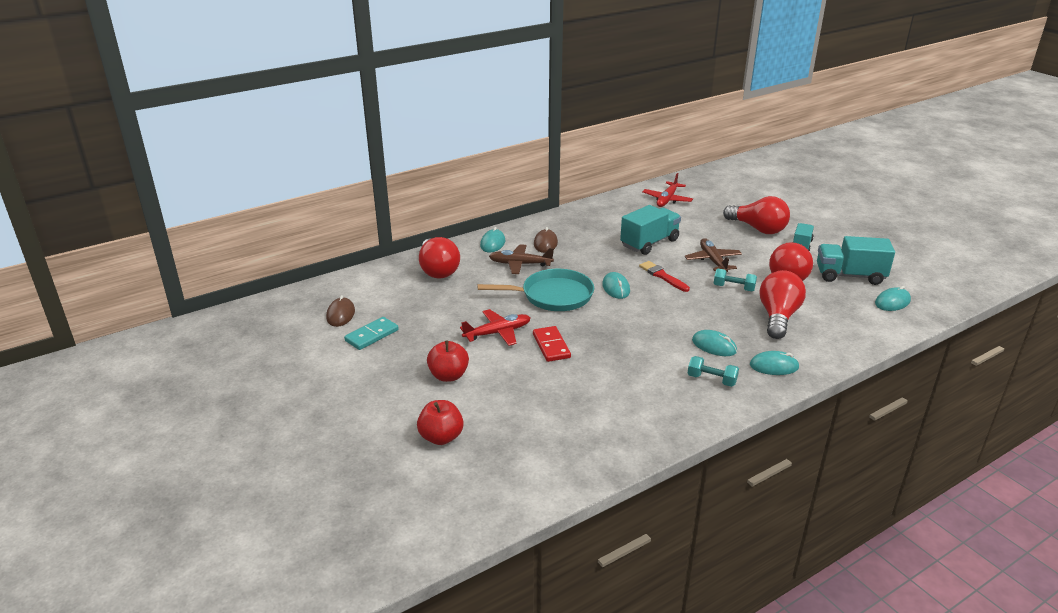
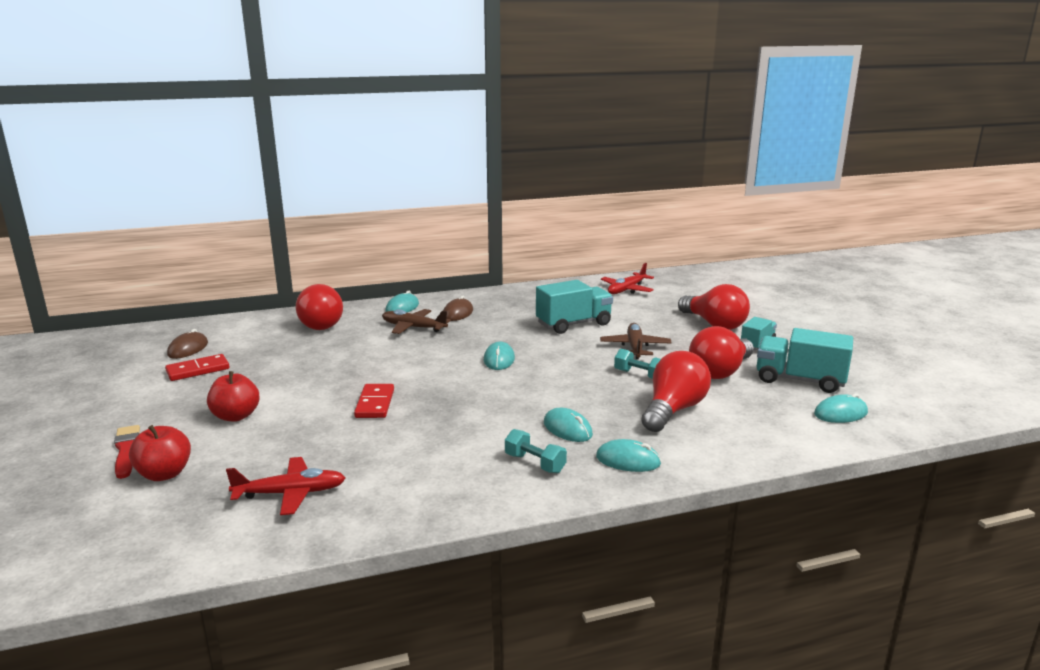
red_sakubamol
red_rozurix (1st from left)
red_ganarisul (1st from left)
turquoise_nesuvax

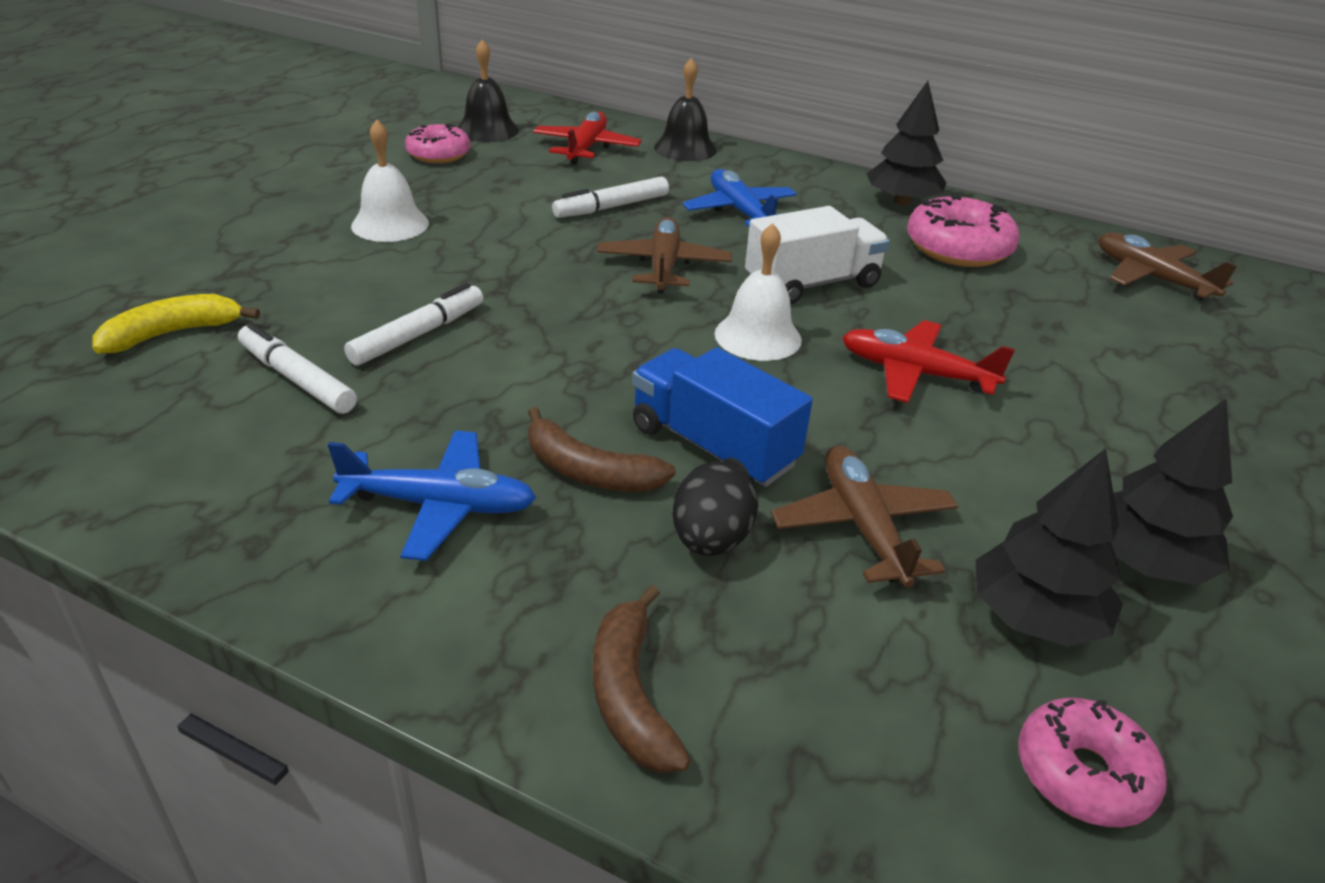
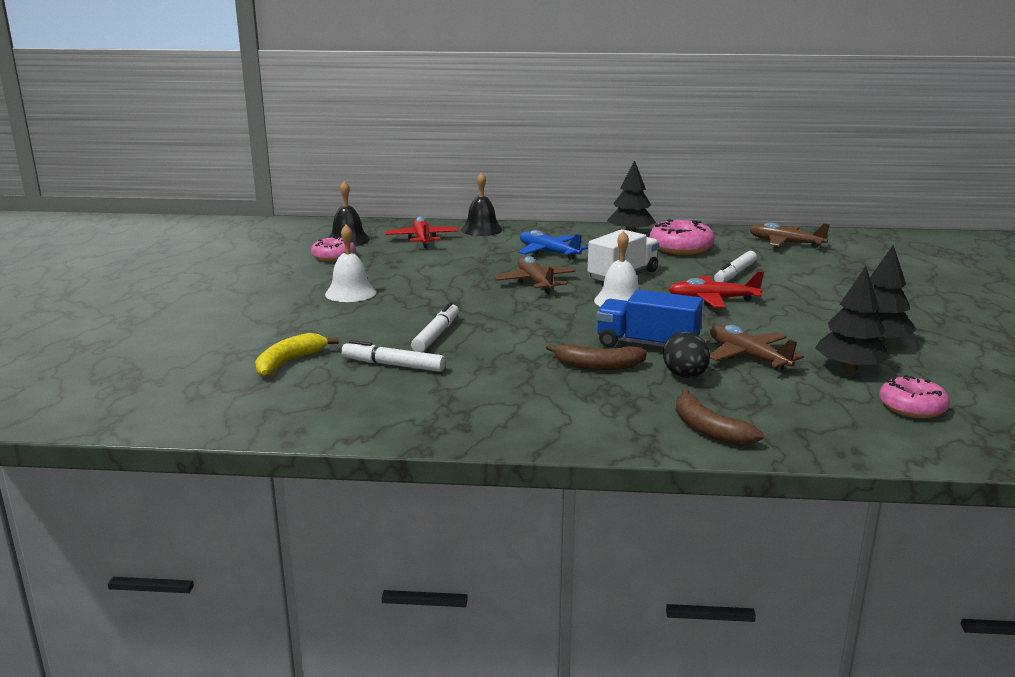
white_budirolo (3rd from left)
blue_ganarisul (1st from left in the first image)

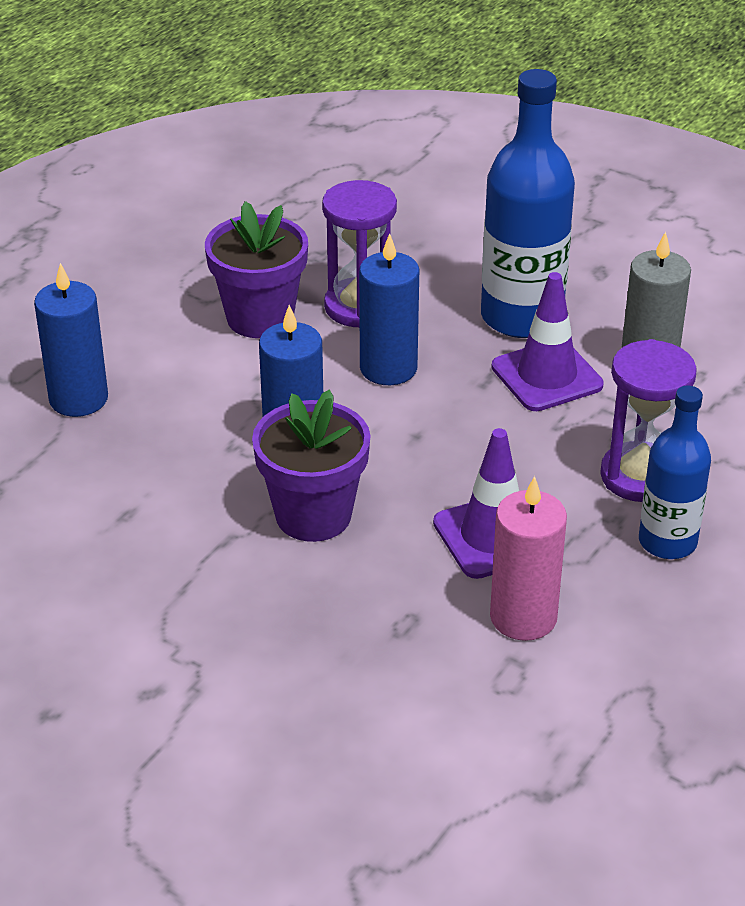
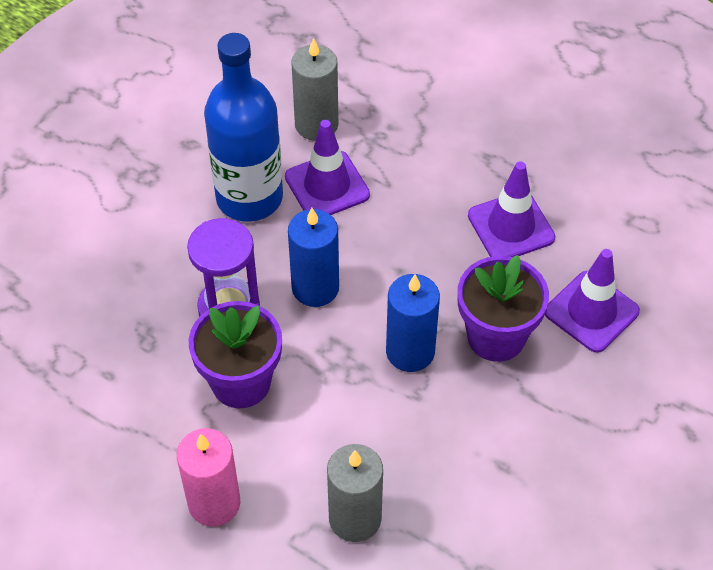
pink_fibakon
grey_fibakon (2nd from left)
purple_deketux (3rd from left)
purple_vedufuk (2nd from left in the first image)
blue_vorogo (2nd from left in the first image)

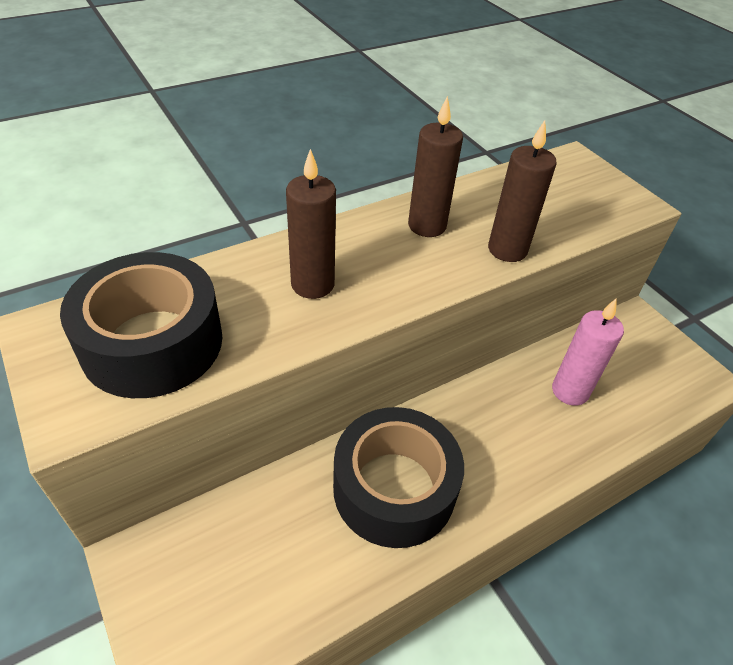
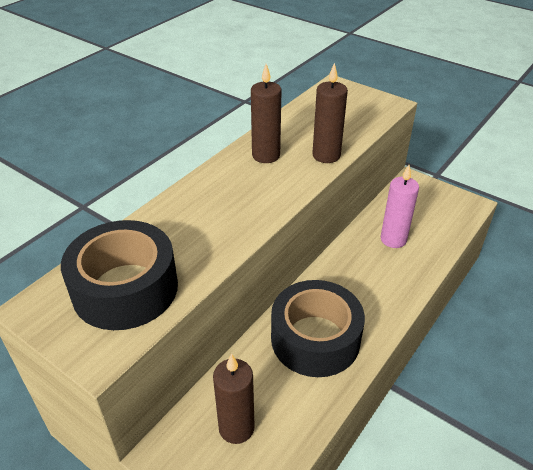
brown_fibakon (1st from left)

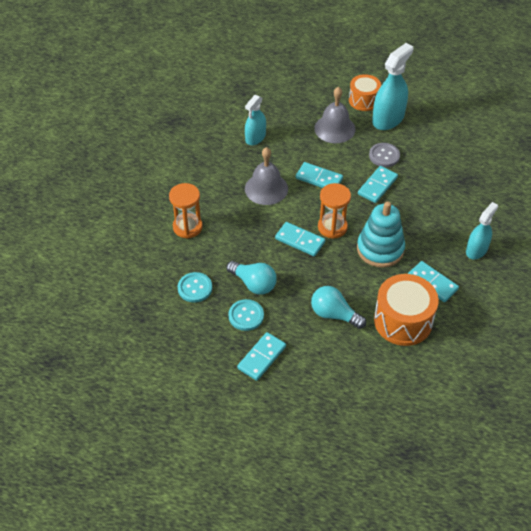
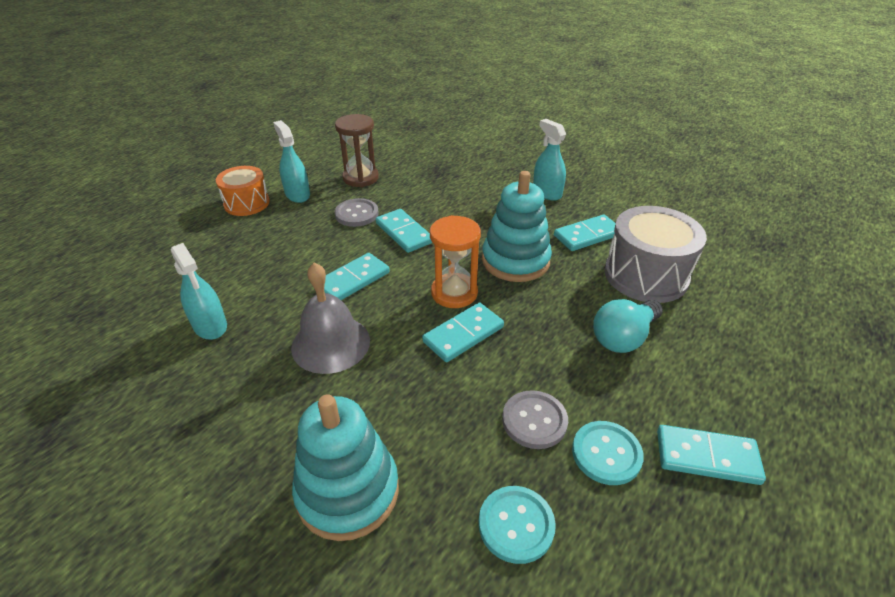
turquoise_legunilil (2nd from left)
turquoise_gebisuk (1st from left)
brown_vedufuk
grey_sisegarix (2nd from left)
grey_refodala
turquoise_rozurix (5th from left)
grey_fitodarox (2nd from left in the first image)

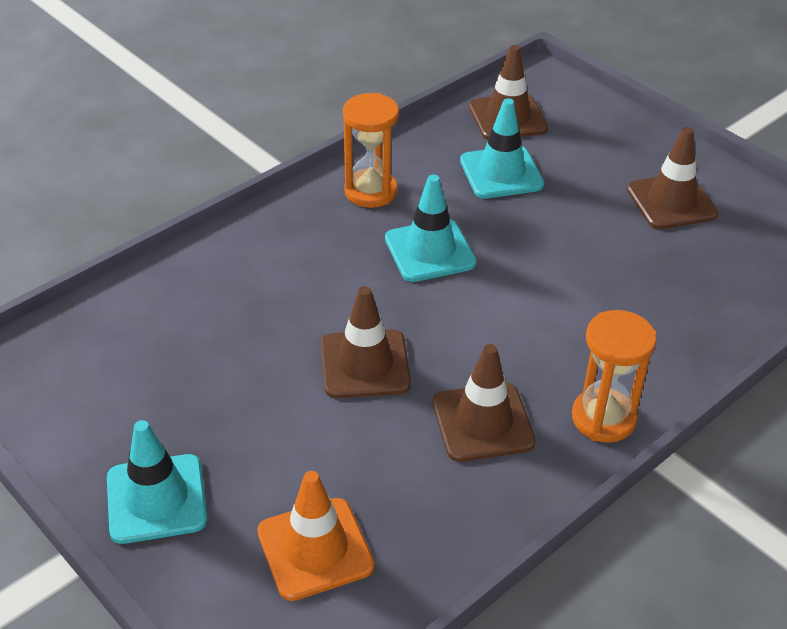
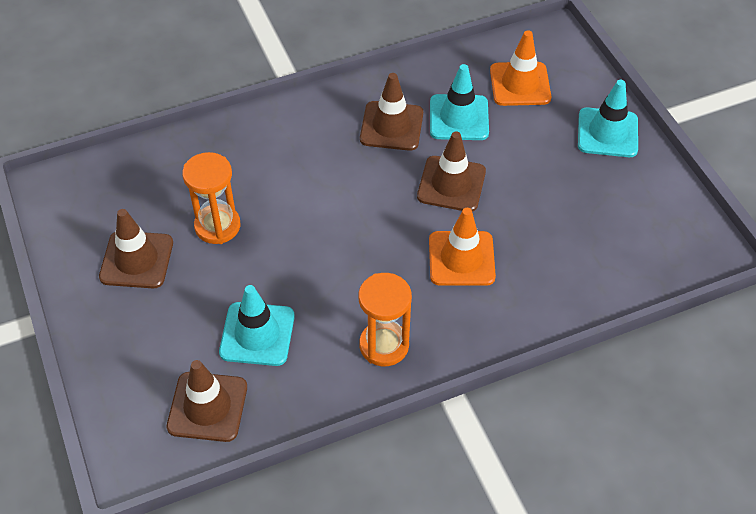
orange_vedufuk (1st from left)
orange_deketux (1st from left)
turquoise_deketux (2nd from left)

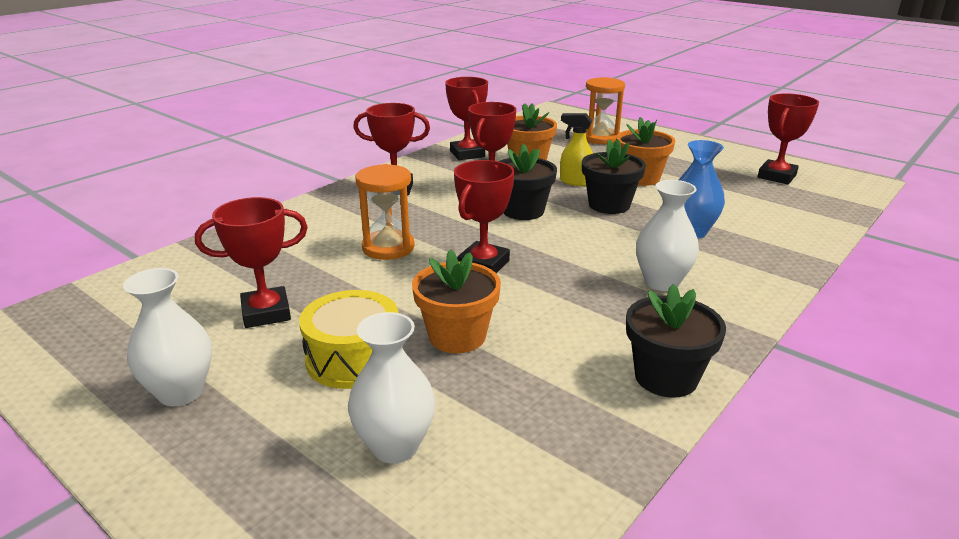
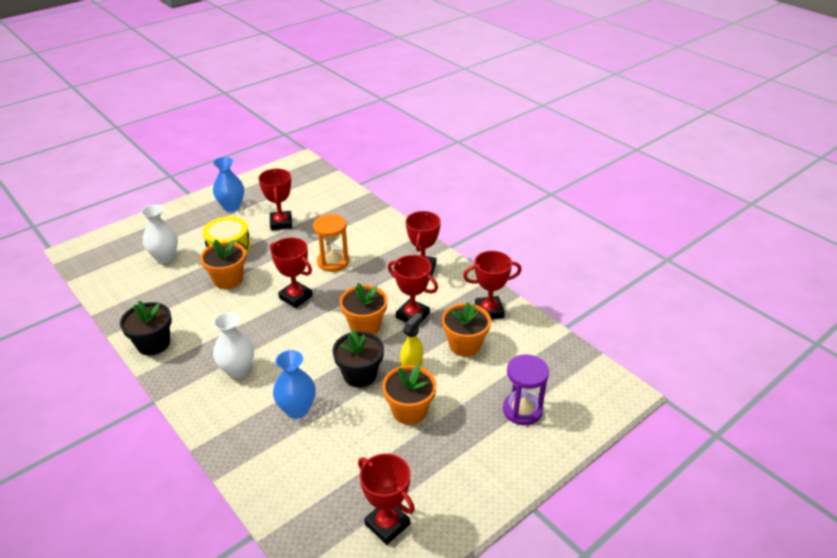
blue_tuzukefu (1st from left)
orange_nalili (2nd from left)
purple_vedufuk

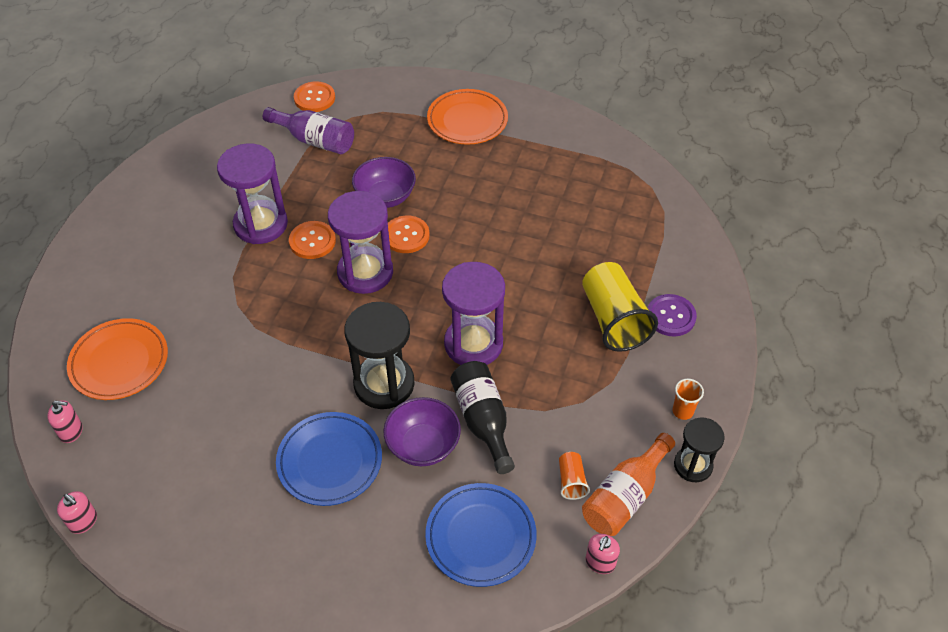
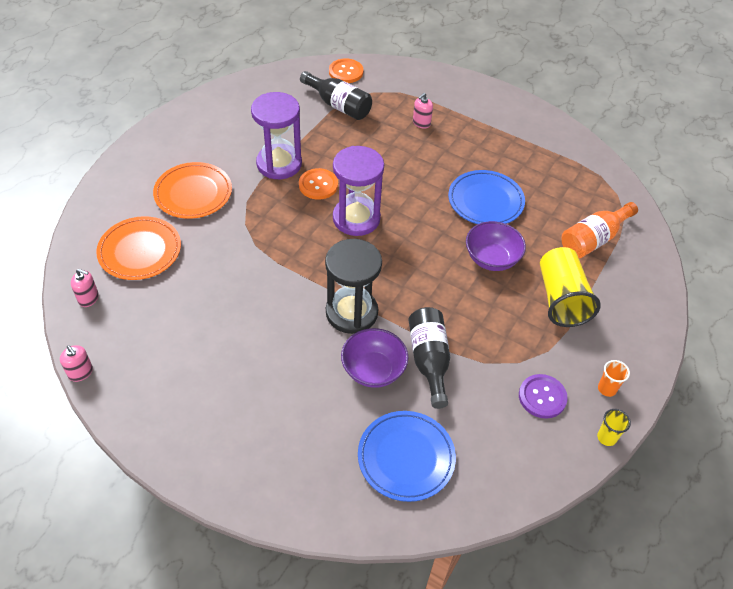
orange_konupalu (2nd from left)
black_vorogo (1st from left)
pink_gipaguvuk (3rd from left)
blue_konupalu (2nd from left)
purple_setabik (2nd from left)
purple_sisegarix
orange_vorogo
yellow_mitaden (2nd from left)
orange_sisegarix (3rd from left in the first image)
purple_vedufuk (3rd from left in the first image)
orange_mitaden (1st from left in the first image)

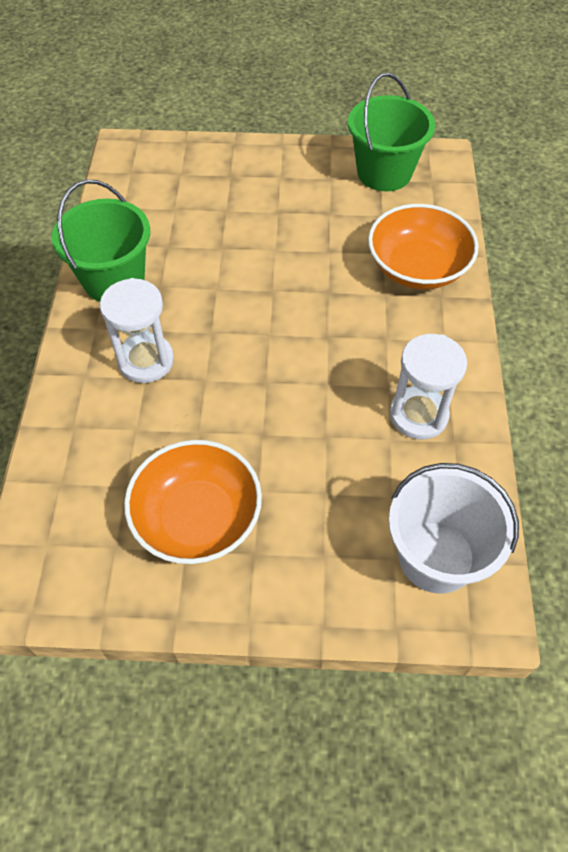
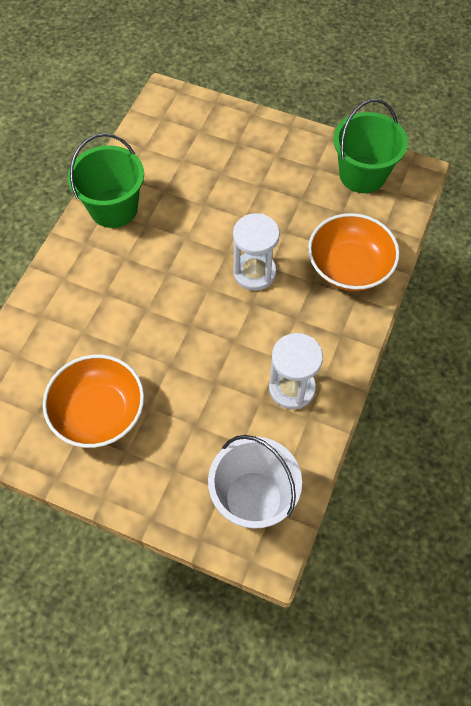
white_vedufuk (1st from left)

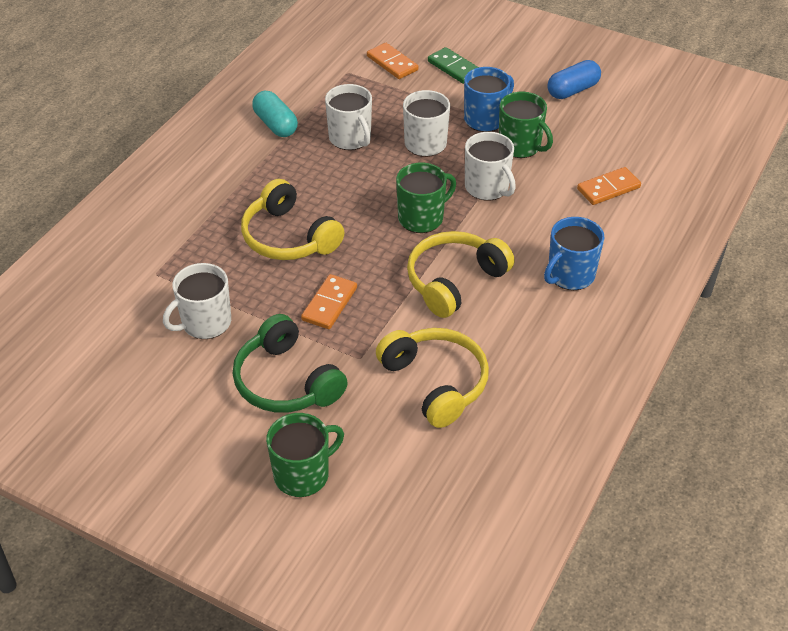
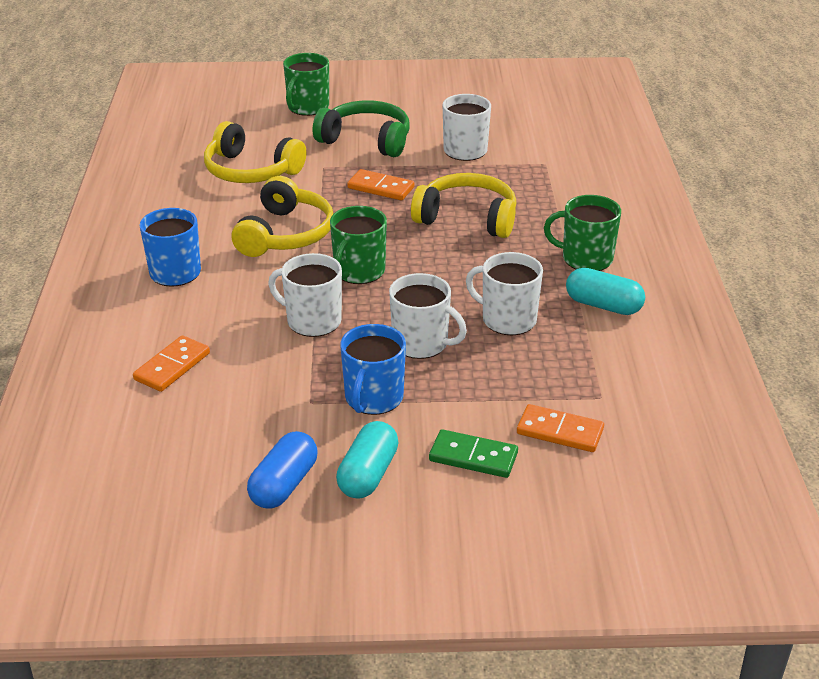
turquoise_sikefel (1st from left)
orange_rozurix (2nd from left)
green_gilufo (3rd from left)

